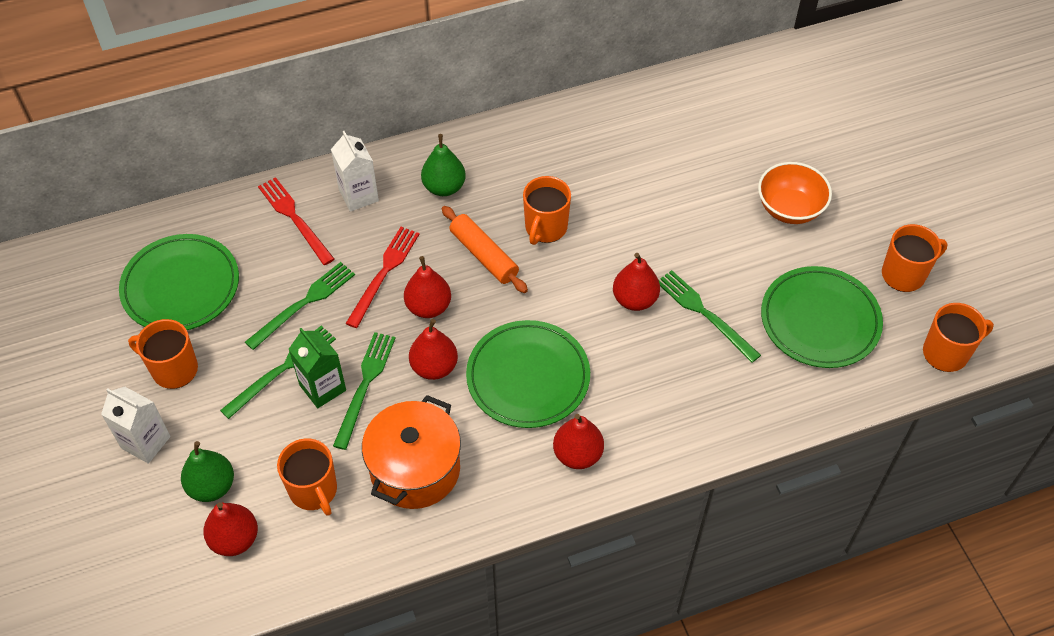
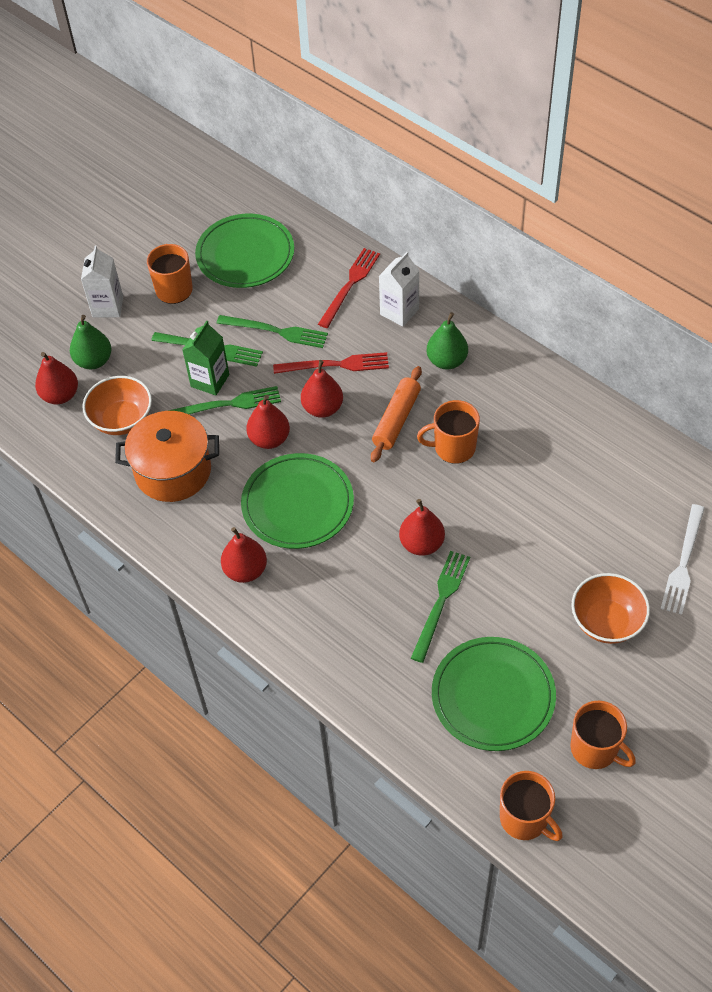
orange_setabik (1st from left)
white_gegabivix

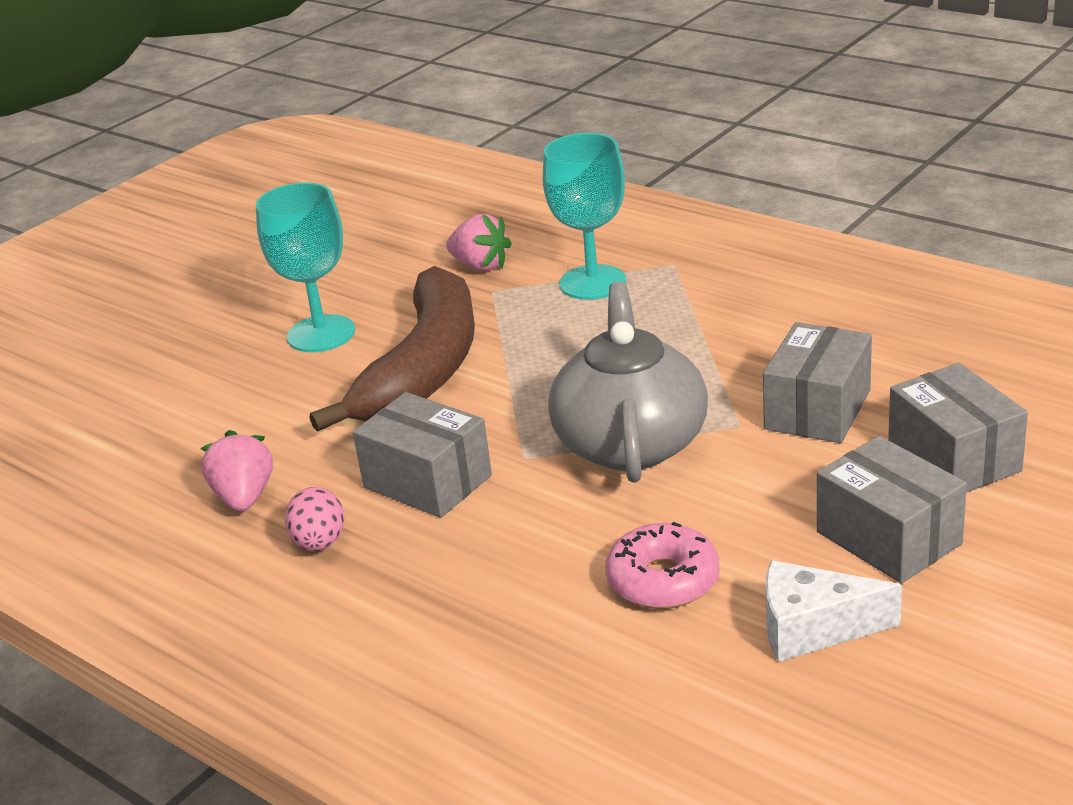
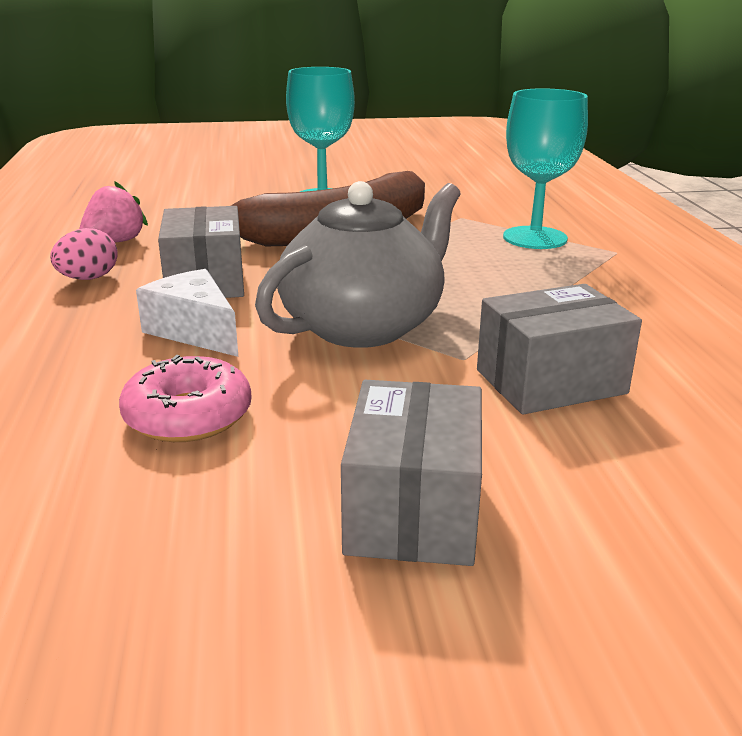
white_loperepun
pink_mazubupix (2nd from left in the first image)
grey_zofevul (4th from left in the first image)

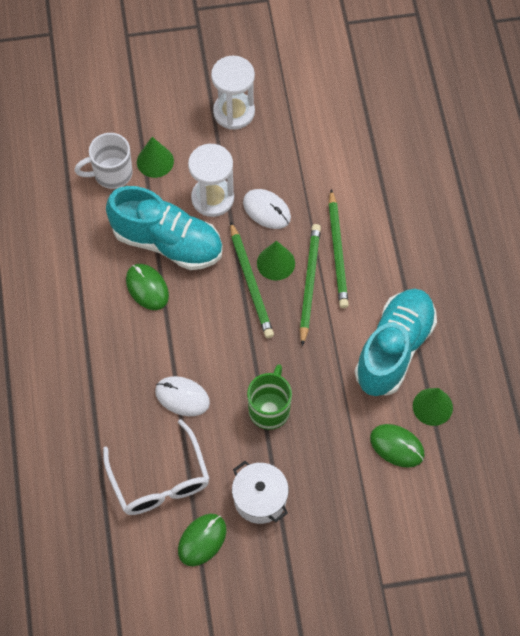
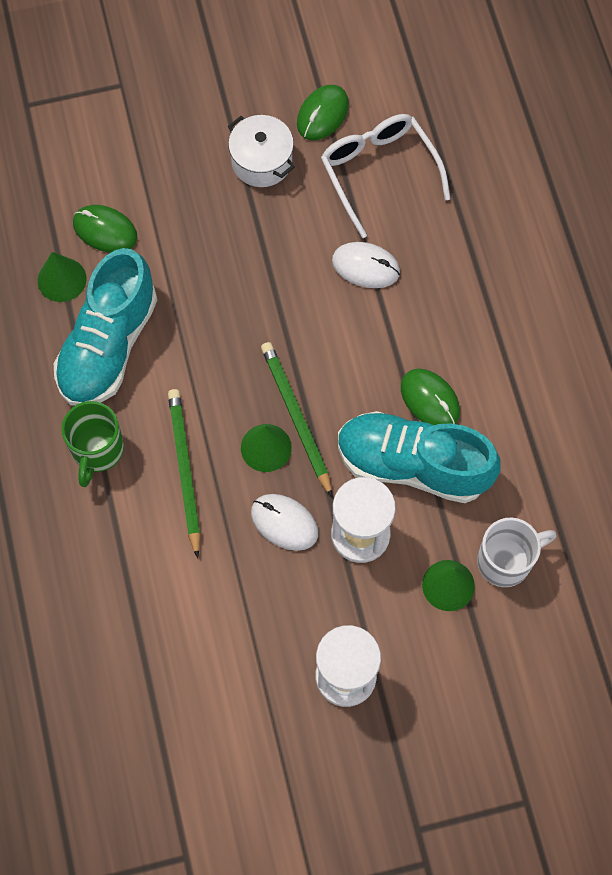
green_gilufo
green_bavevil (2nd from left in the first image)

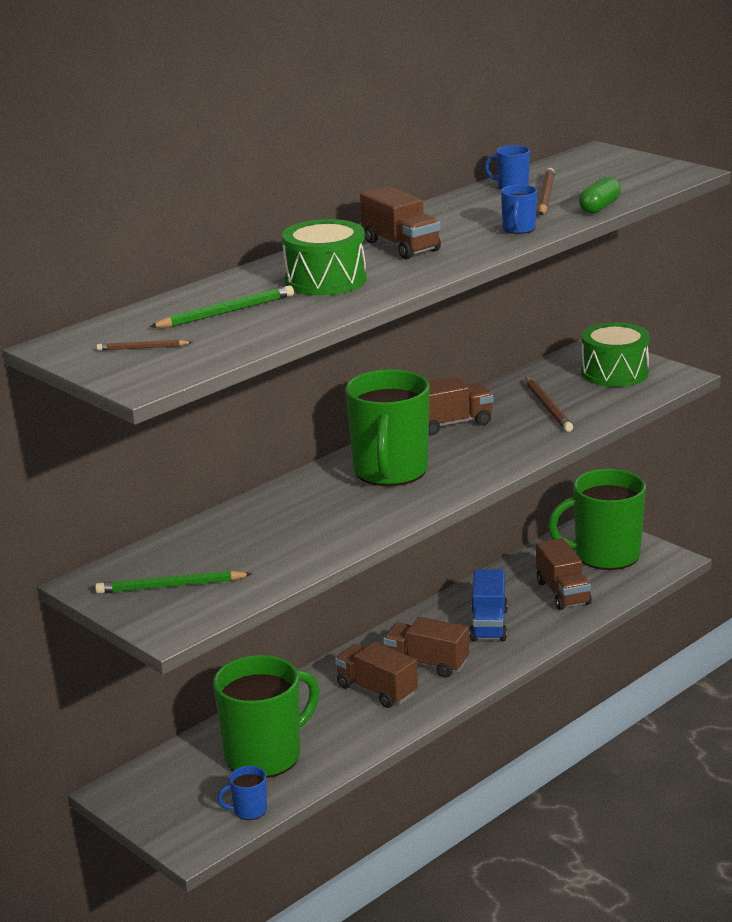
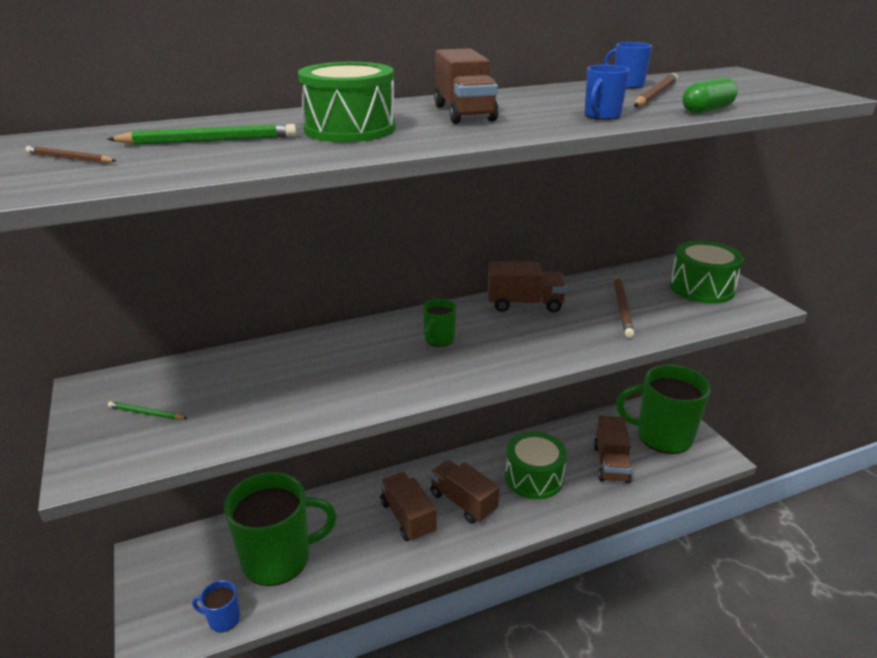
green_bavevil (1st from left)
green_gilufo (2nd from left)
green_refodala (2nd from left)

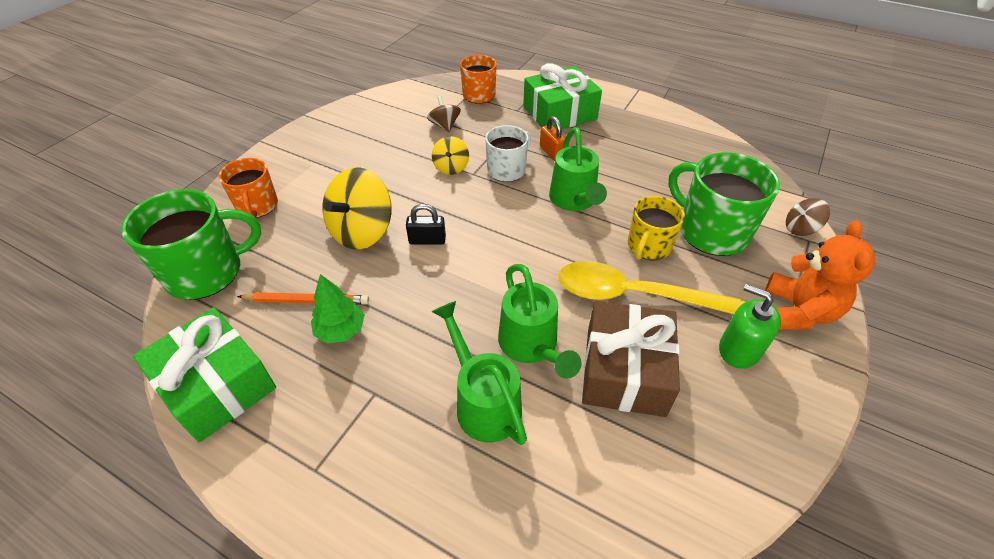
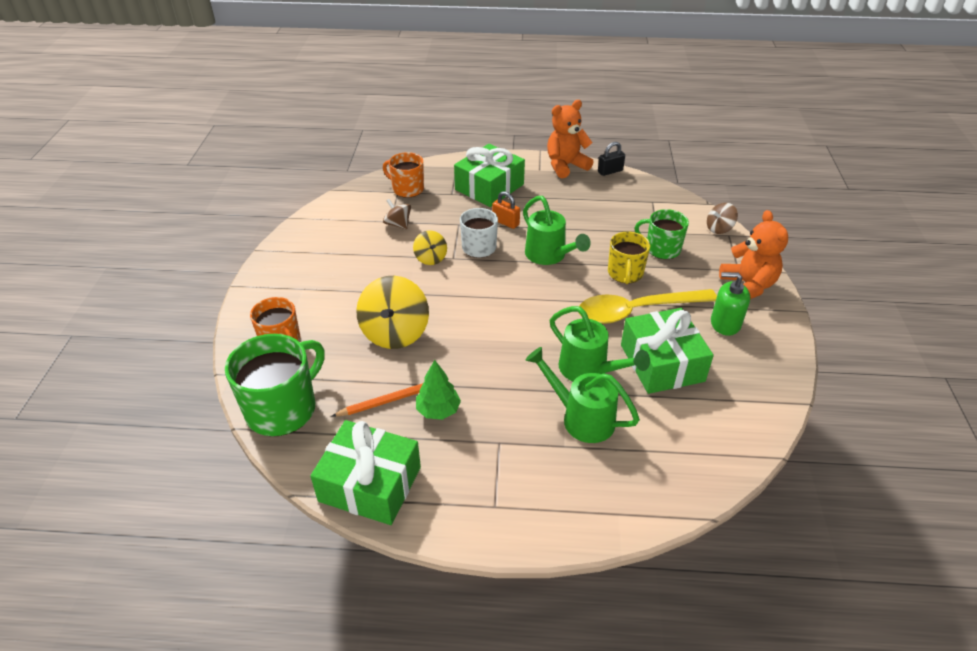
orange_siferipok (1st from left)
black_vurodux
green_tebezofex (3rd from left)
green_gilufo (2nd from left)

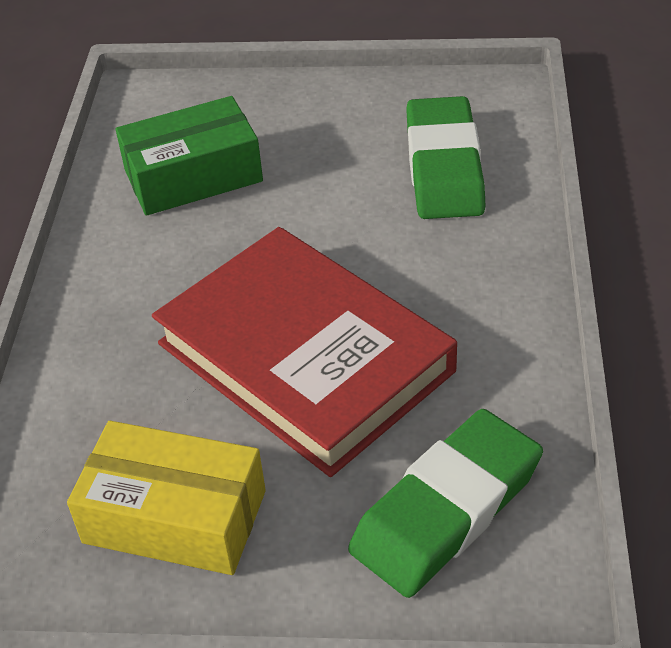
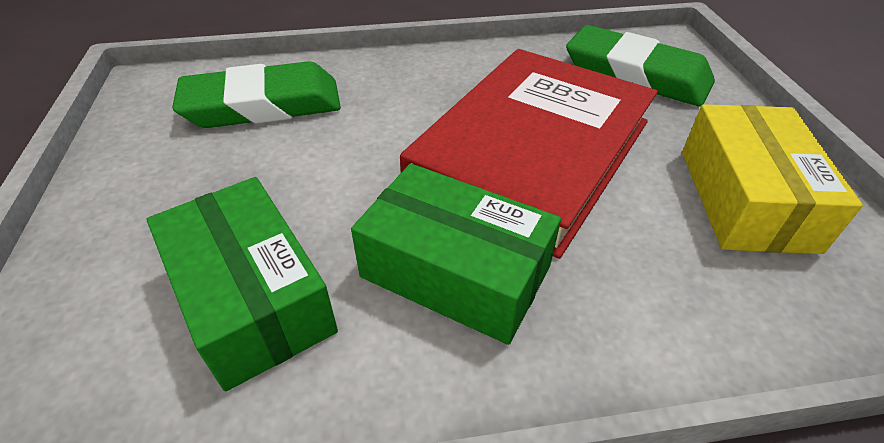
green_zofevul (2nd from left)

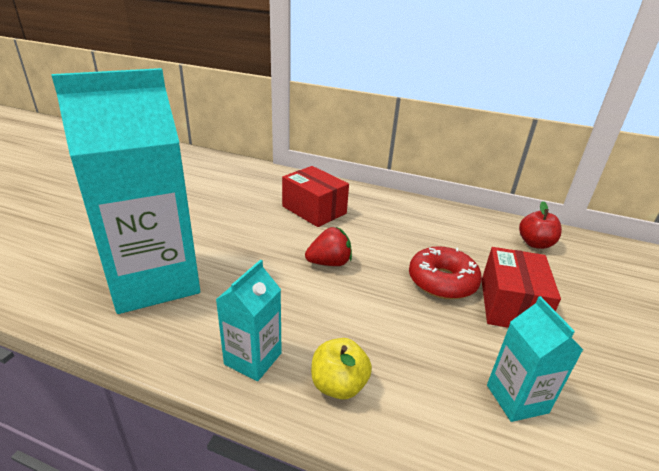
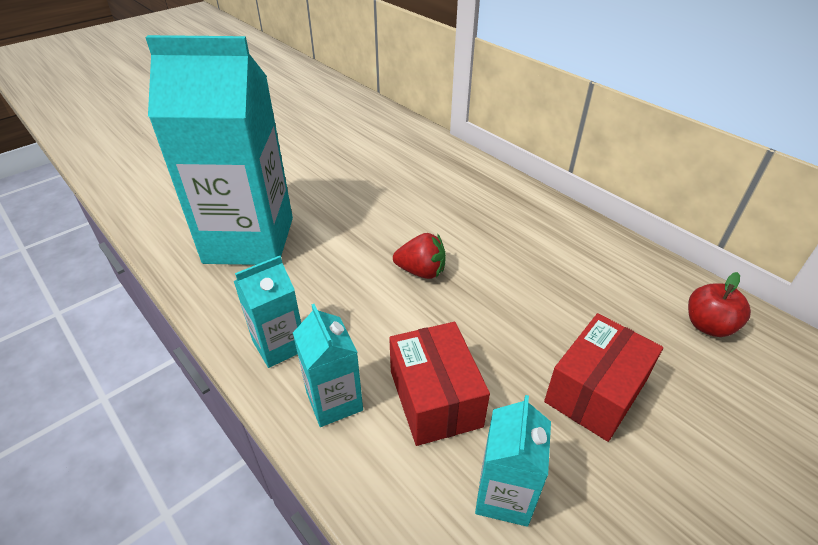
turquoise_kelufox (3rd from left)
red_zofevul (1st from left)
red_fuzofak

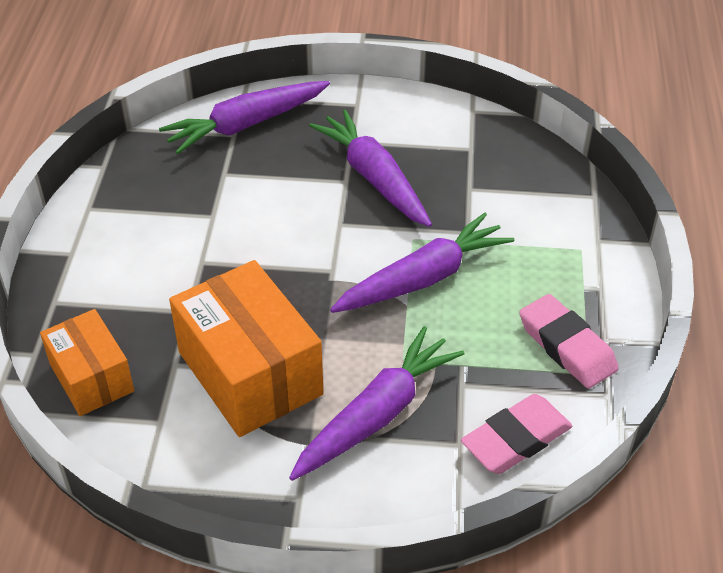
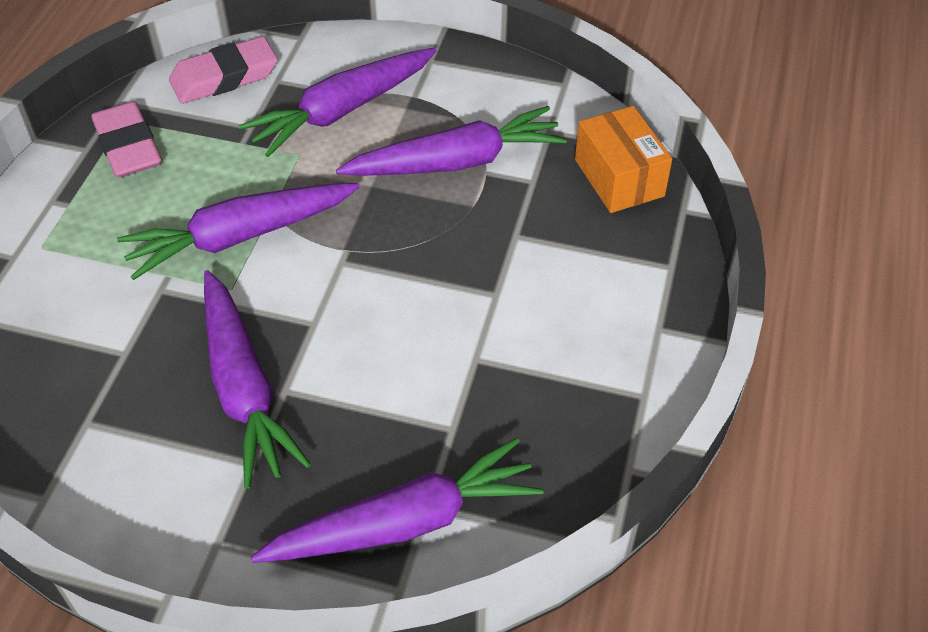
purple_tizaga (5th from left)

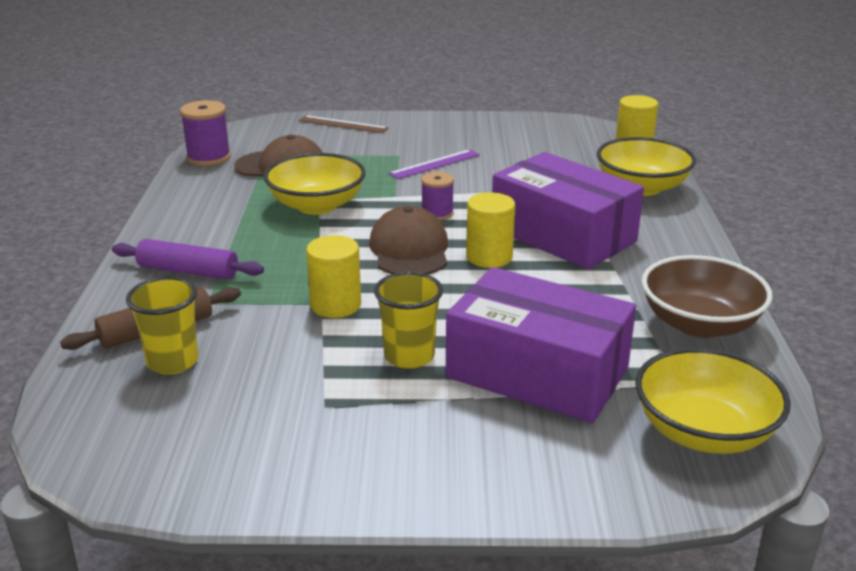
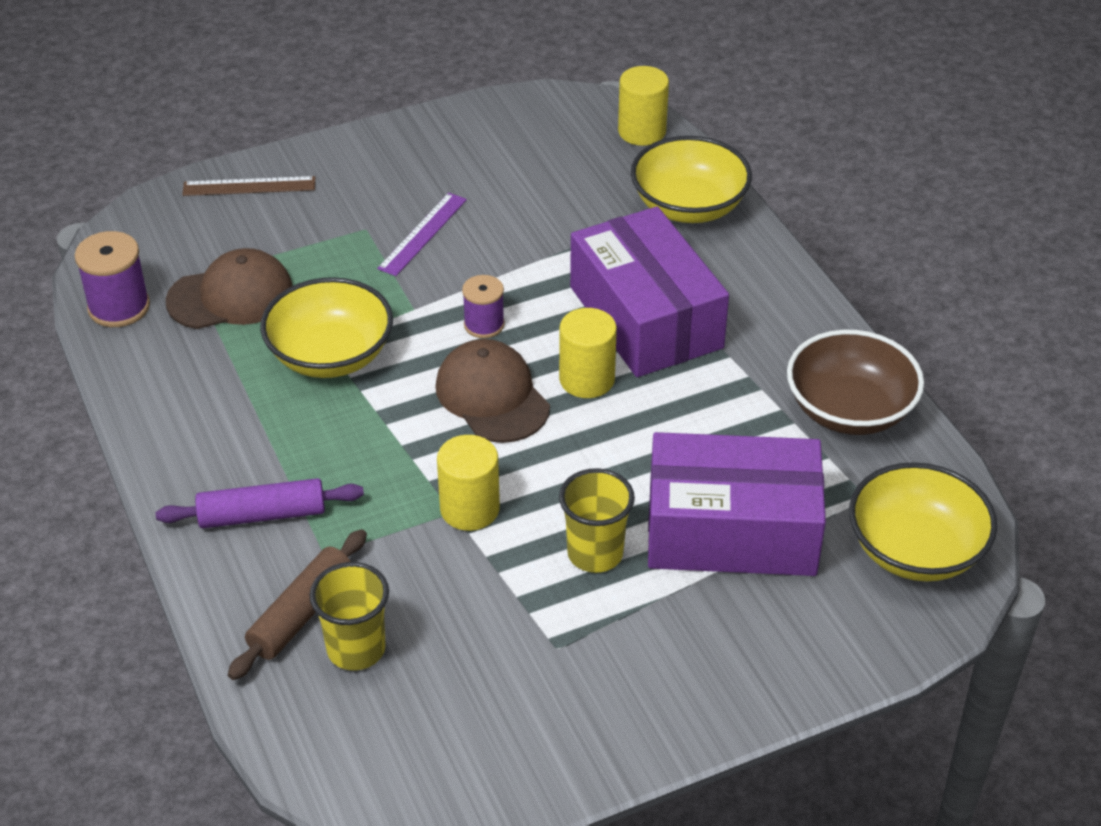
purple_zofevul (1st from left)

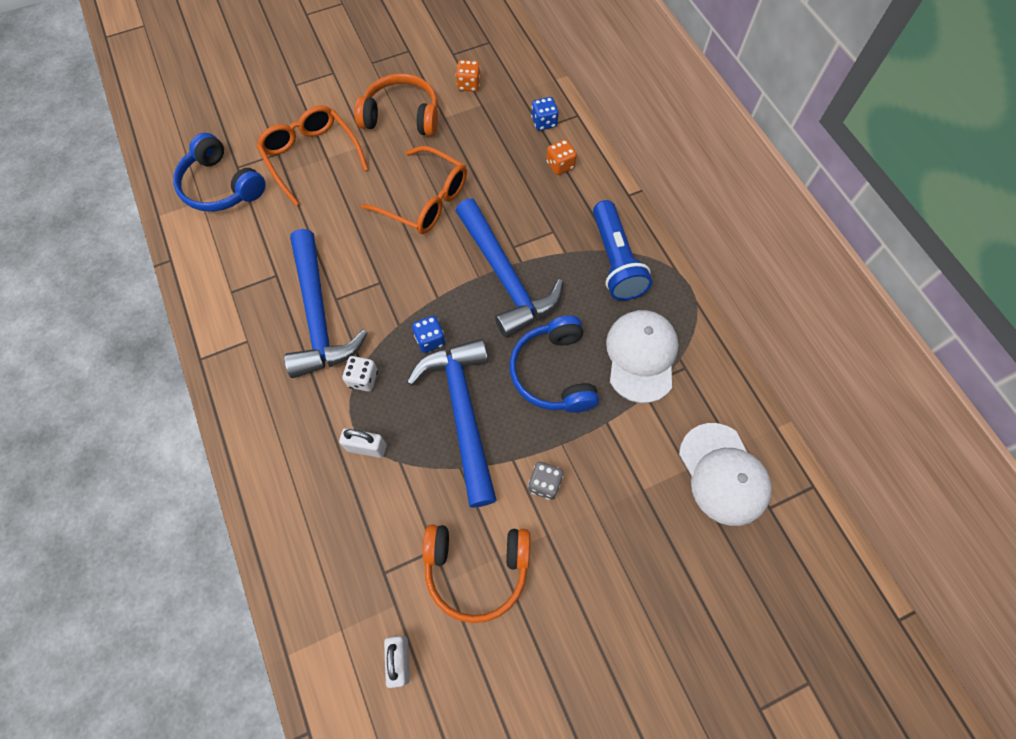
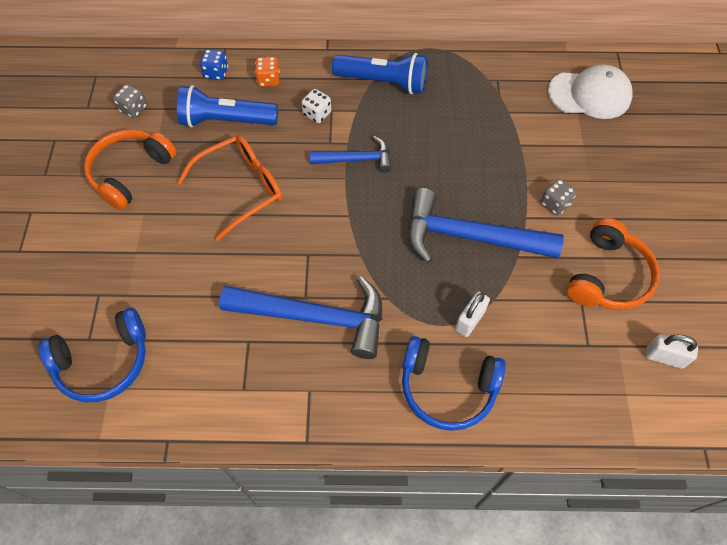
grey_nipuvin (1st from left)
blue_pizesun (1st from left)
white_nipuvin
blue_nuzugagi (2nd from left)
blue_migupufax (2nd from left)
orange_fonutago (1st from left in the first image)
blue_nipuvin (1st from left in the first image)
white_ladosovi (1st from left in the first image)

